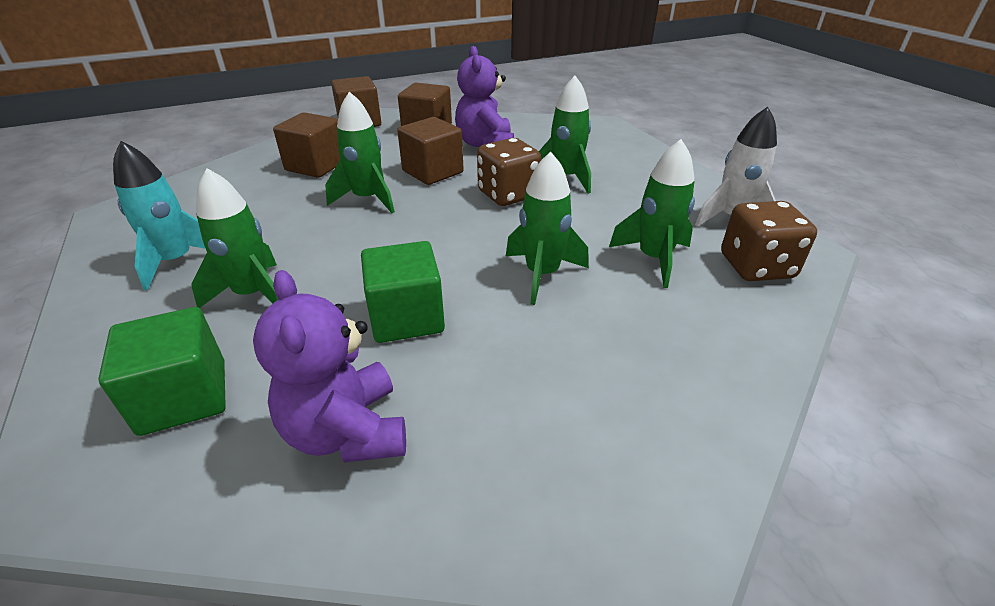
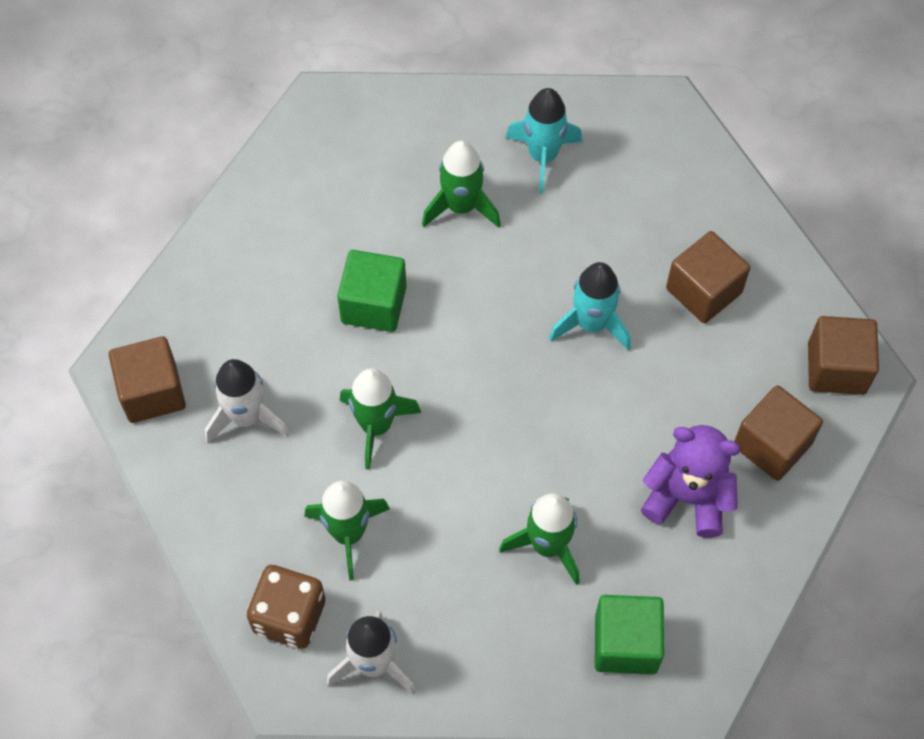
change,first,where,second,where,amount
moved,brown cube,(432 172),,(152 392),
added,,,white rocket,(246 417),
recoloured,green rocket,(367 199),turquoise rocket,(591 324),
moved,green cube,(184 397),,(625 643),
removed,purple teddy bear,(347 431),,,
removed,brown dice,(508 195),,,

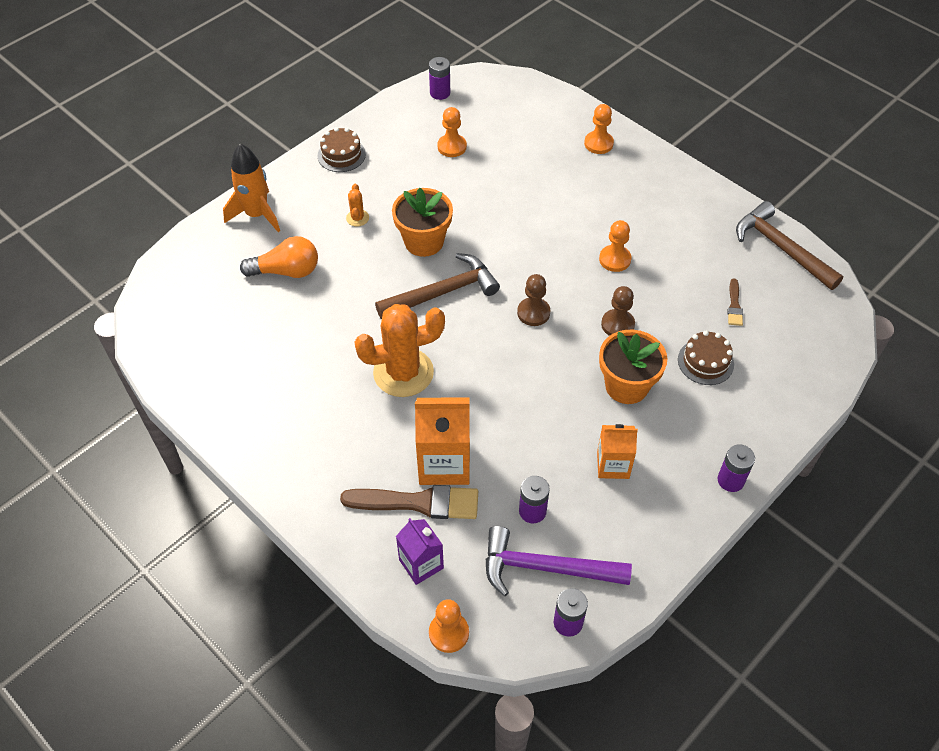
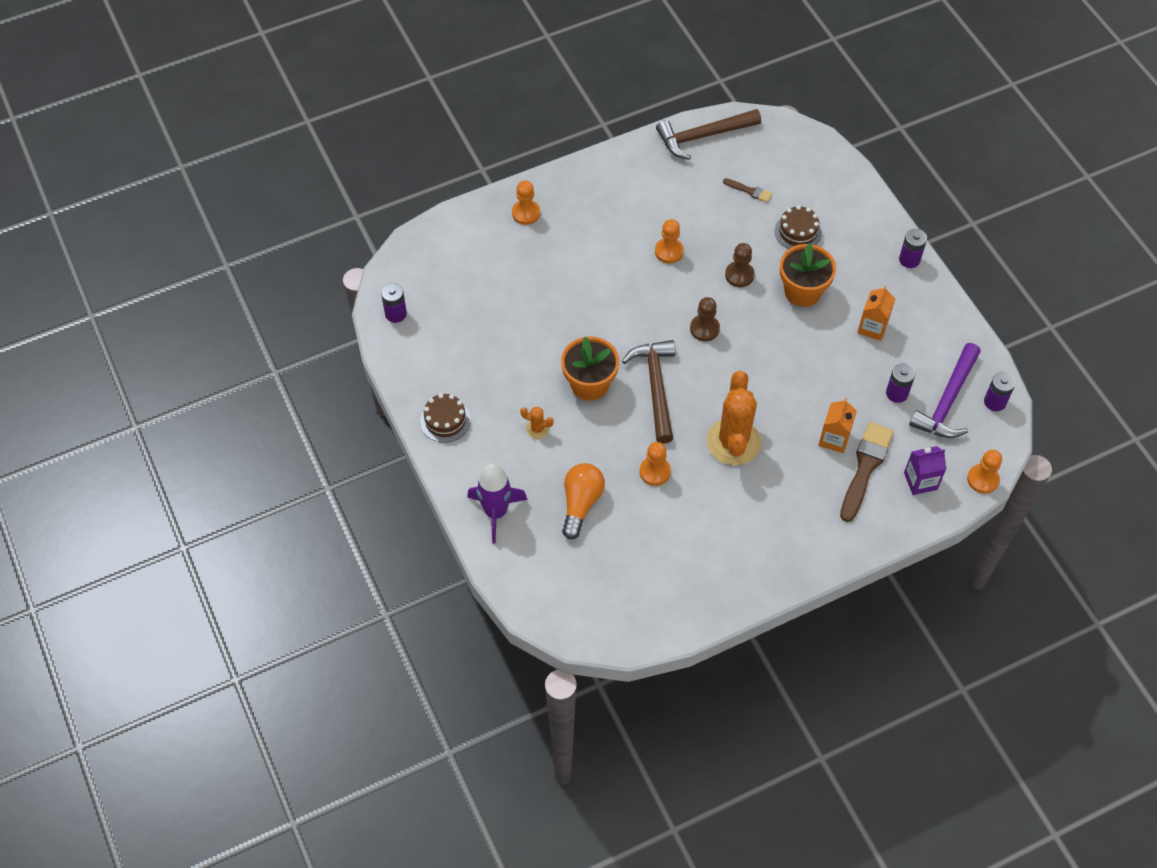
change,first,where,second,where,amount
recoloured,orange rocket,(257 215),purple rocket,(496 512),
moved,orange pawn,(452 147),,(655 472),
resized,orange carton,(444 463),,(834 439),x0.62

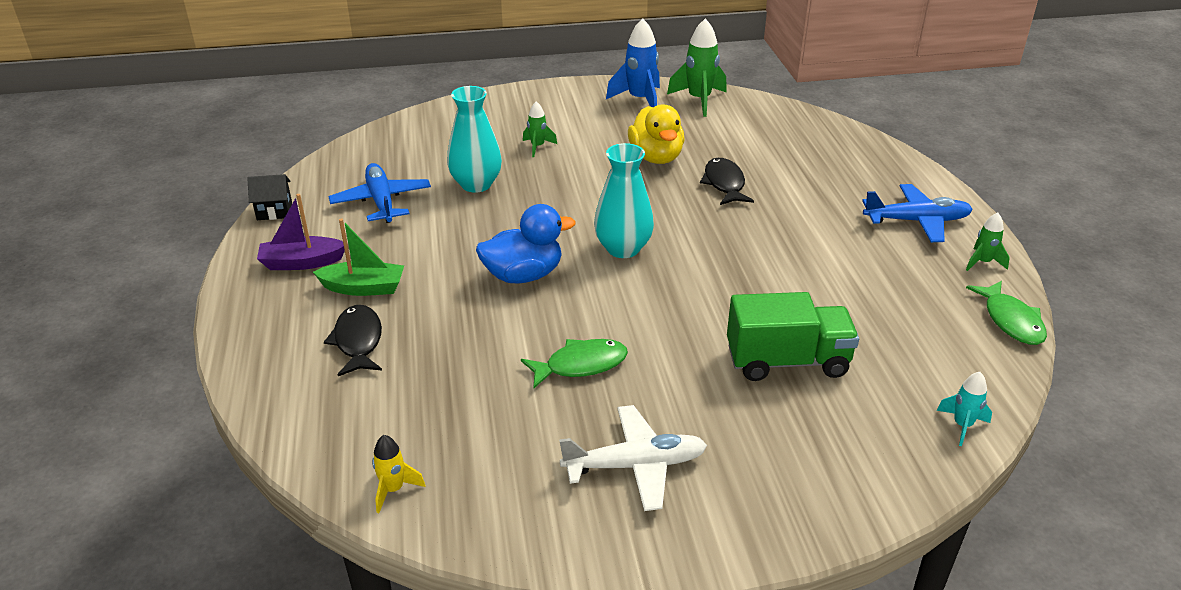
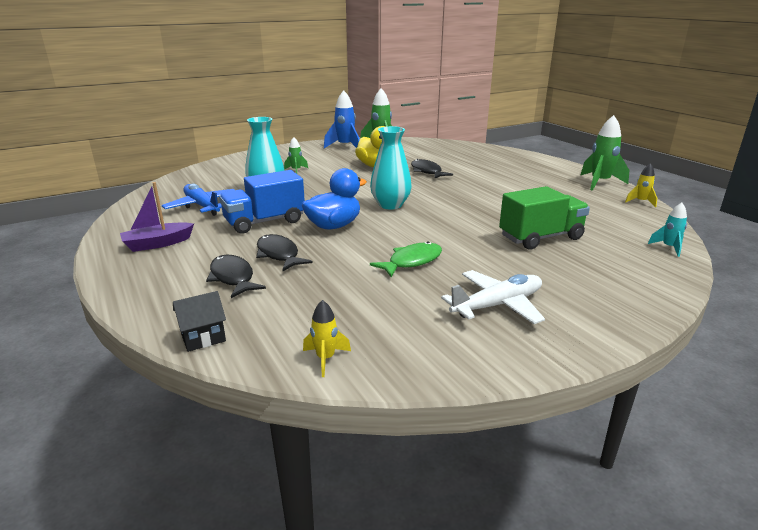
change,first,where,second,where,amount
moved,black house,(274 211),,(203 337),
added,,,blue truck,(265 222),
added,,,black fish,(279 255),
resized,green rocket,(982 262),,(599 182),x1.83
replaced,green fish,(1011 321),yellow rocket,(640 202),
removed,green boat,(364 288),,,
removed,blue plane,(917 221),,,

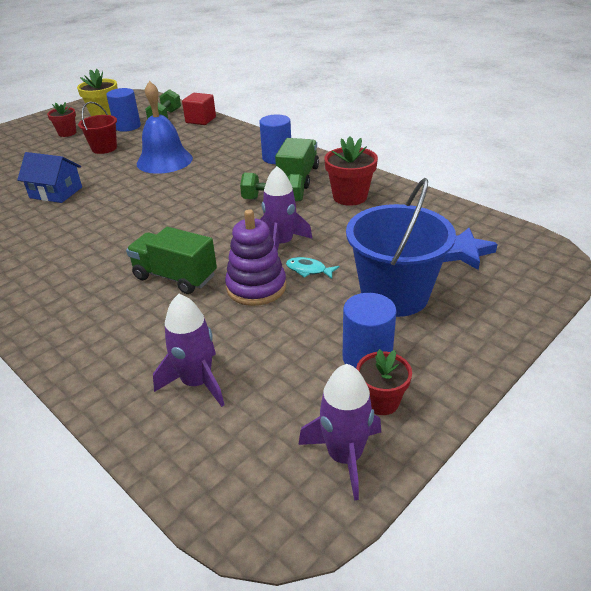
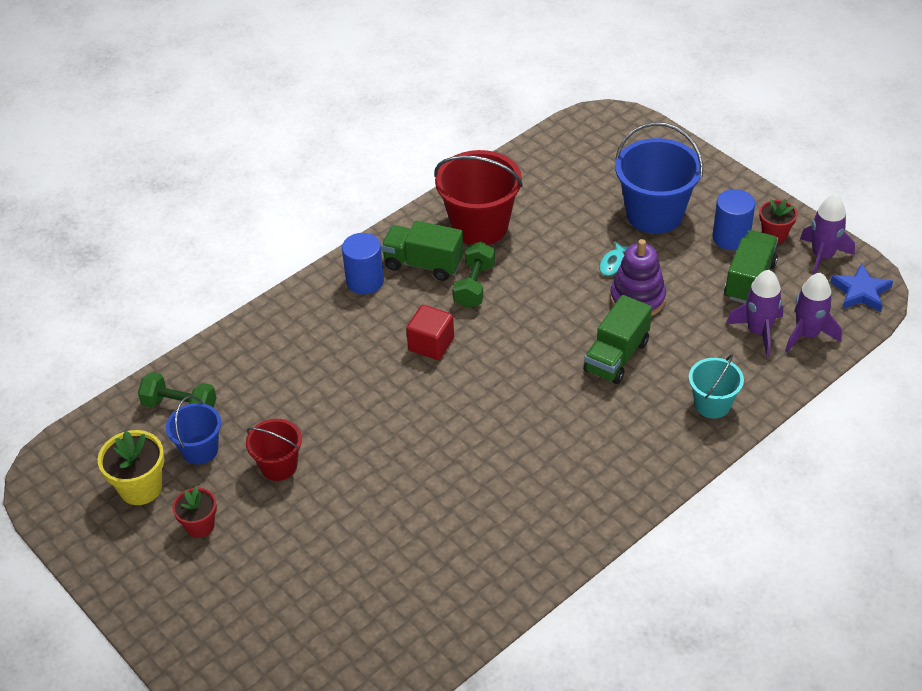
change,first,where,second,where,amount
replaced,blue cylinder,(127 126),blue bucket,(200 450),
moved,red cube,(201 120),,(431 344),
replaced,red flower pot,(350 197),red bucket,(480 226),
added,,,turquoise bucket,(712 404),
added,,,green truck,(749 280),
moved,purple rocket,(281 244),,(807 334),
moved,blue star,(462 252),,(861 292),
removed,blue house,(56 192),,,
removed,blue bell,(164 161),,,

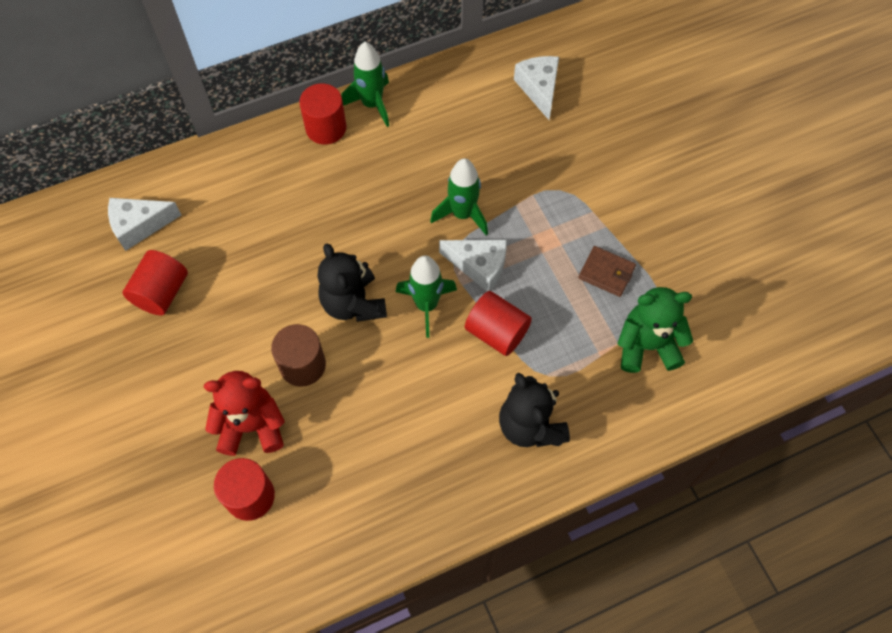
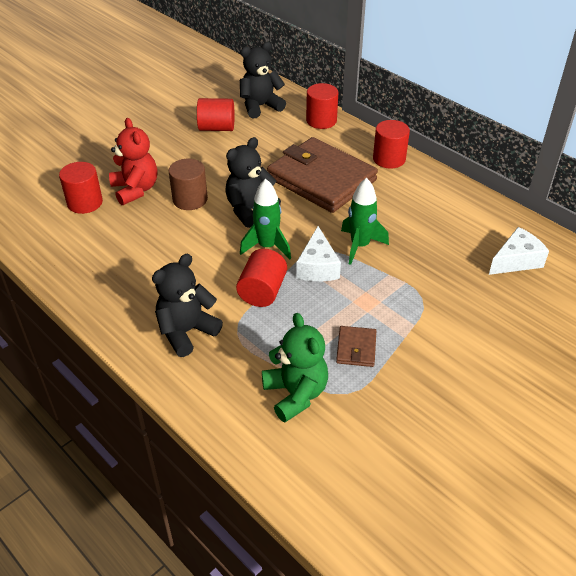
change,first,where,second,where,amount
replaced,white cheese,(139 226),black teddy bear,(260 106),
added,,,brown wallet,(321 179),
added,,,red cylinder,(321 120),
removed,green rocket,(372 104),,,

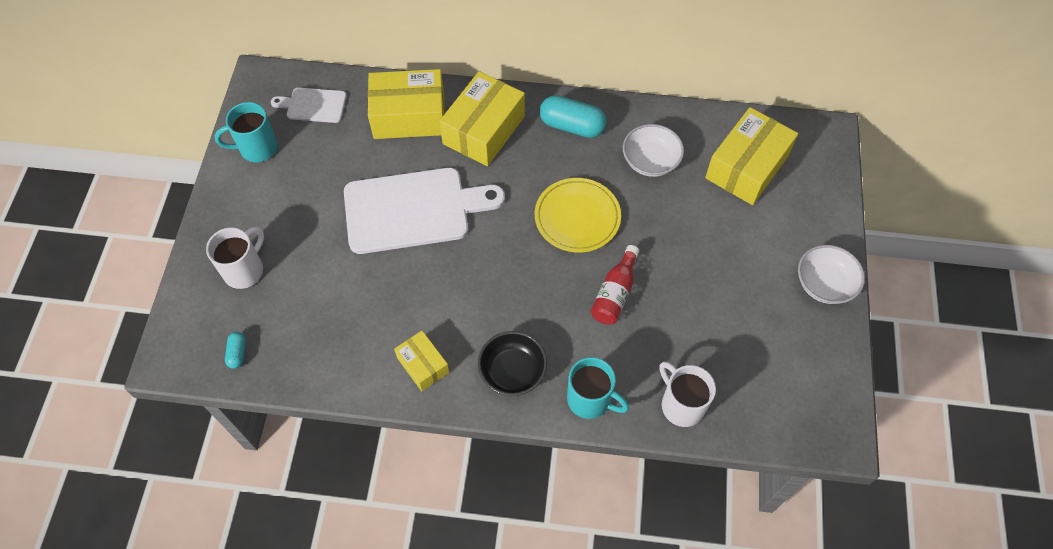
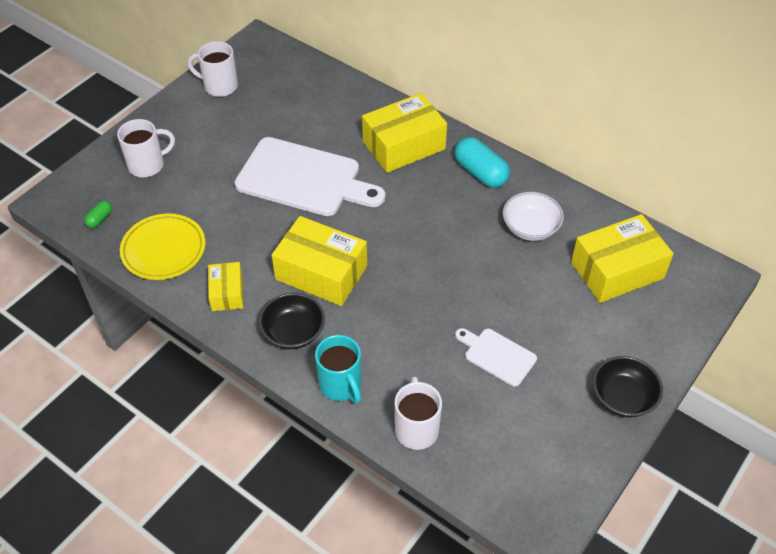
change,first,where,second,where,amount
recoloured,turquoise capsule,(237 353),green capsule,(100 219),
moved,yellow plate,(577 217),,(163 250),
recoloured,turquoise mug,(257 148),white mug,(219 86),
moved,yellow box,(409 116),,(321 273),
moved,white cutting board,(313 105),,(497 355),
recoloured,white bowl,(824 284),black bowl,(623 397),
removed,red bottle,(615 293),,,

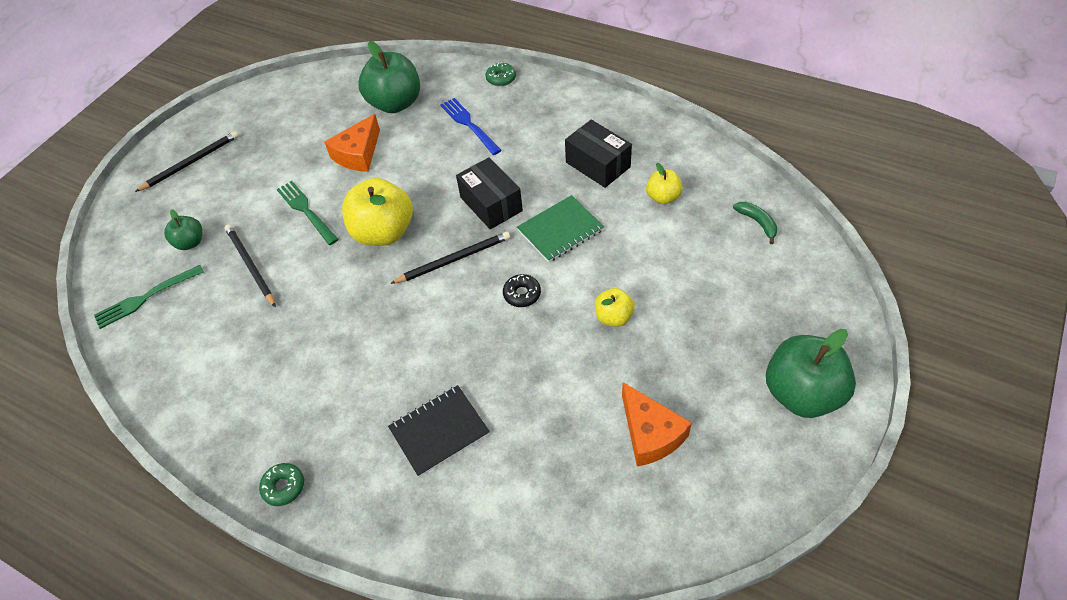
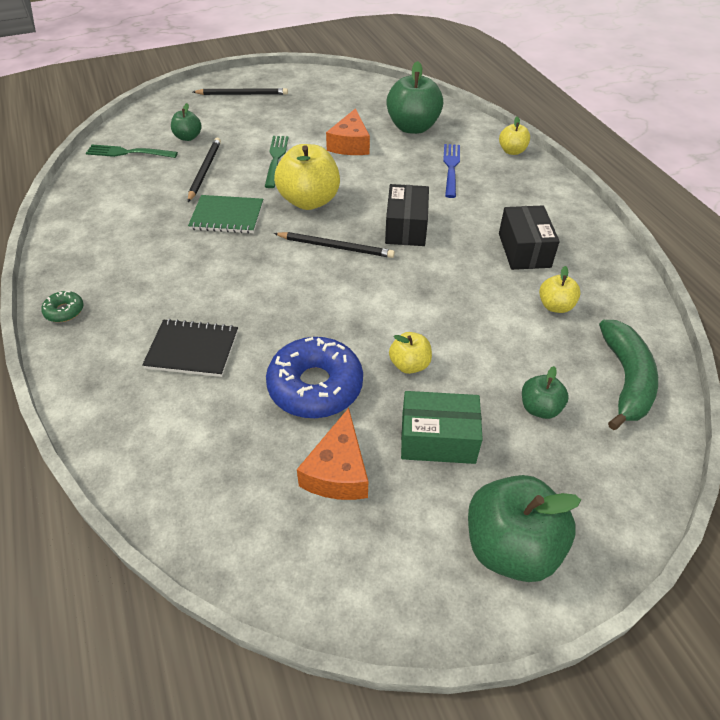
change,first,where,second,where,amount
moved,green notebook,(560 230),,(227 216),
added,,,blue donut,(315 386),
turned,orange cheese,(358 154),,(350 144),60 degrees counterclockwise
added,,,green box,(438 439),
replaced,green donut,(501 78),yellow apple,(512 151),
added,,,green apple,(539 408),
resized,green banana,(757 223),,(625 380),x1.97
removed,black donut,(522 294),,,

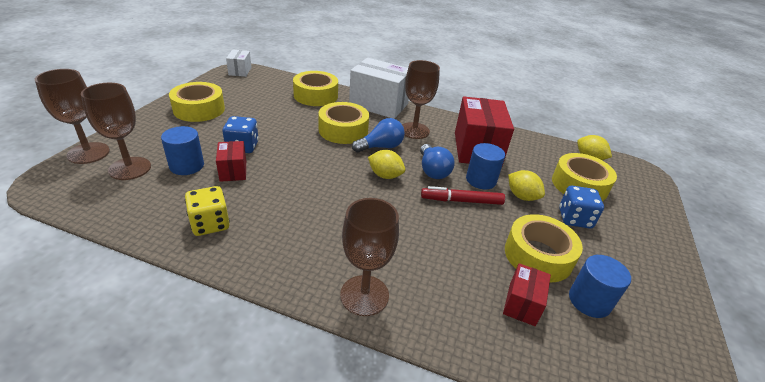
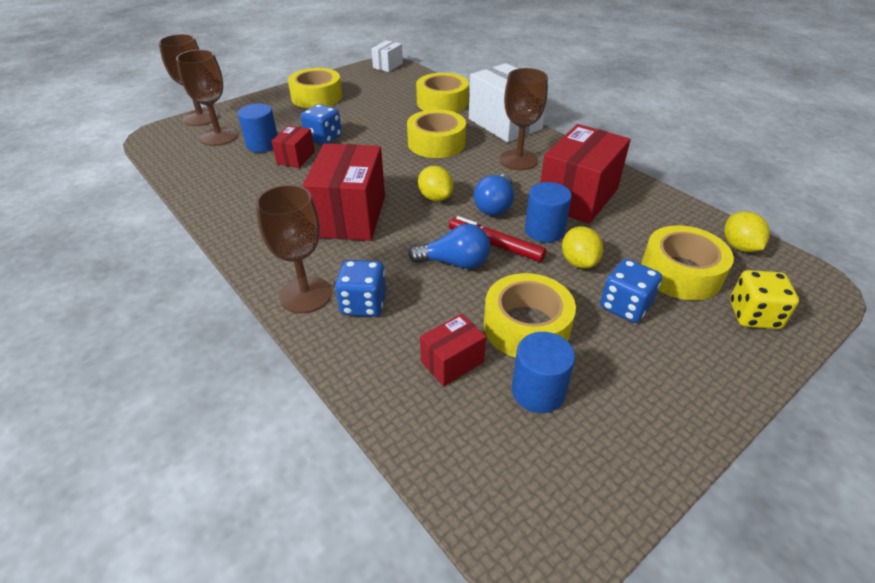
change,first,where,second,where,amount
added,,,red box,(350 216),
added,,,blue dice,(363 304),
moved,blue light bulb,(380 147),,(455 262),
moved,yellow dice,(210 224),,(753 315),

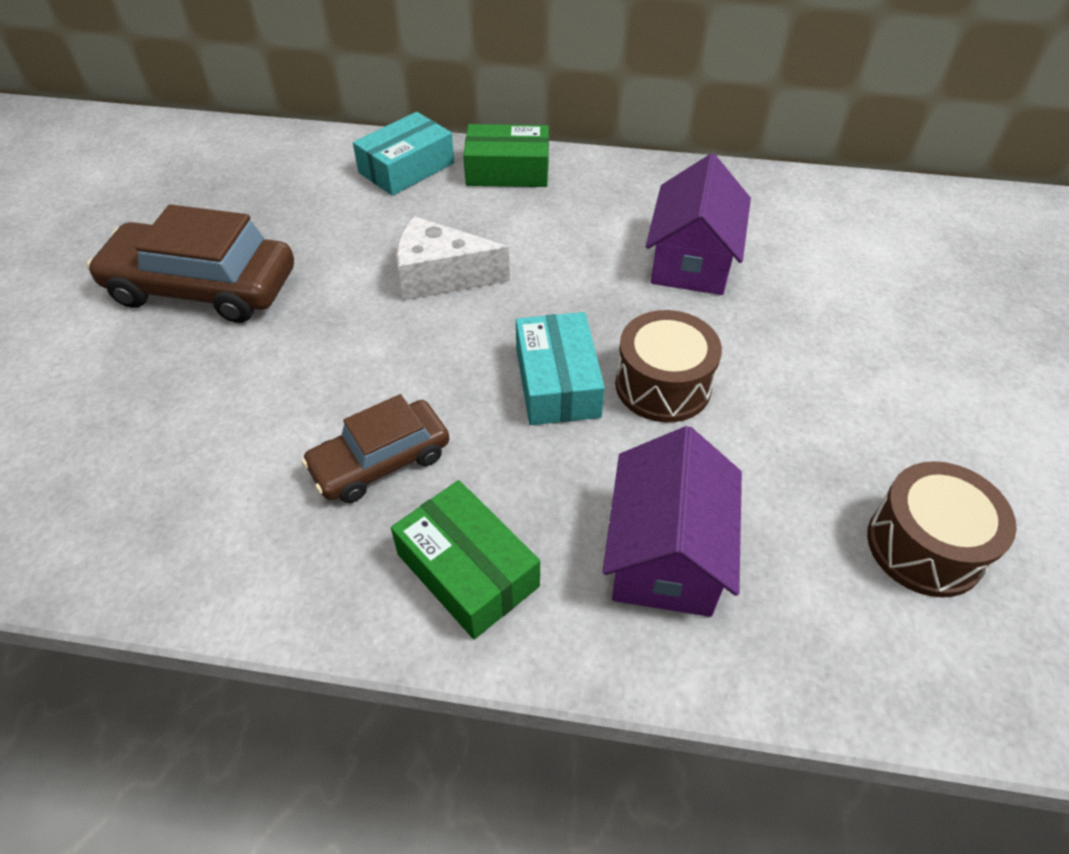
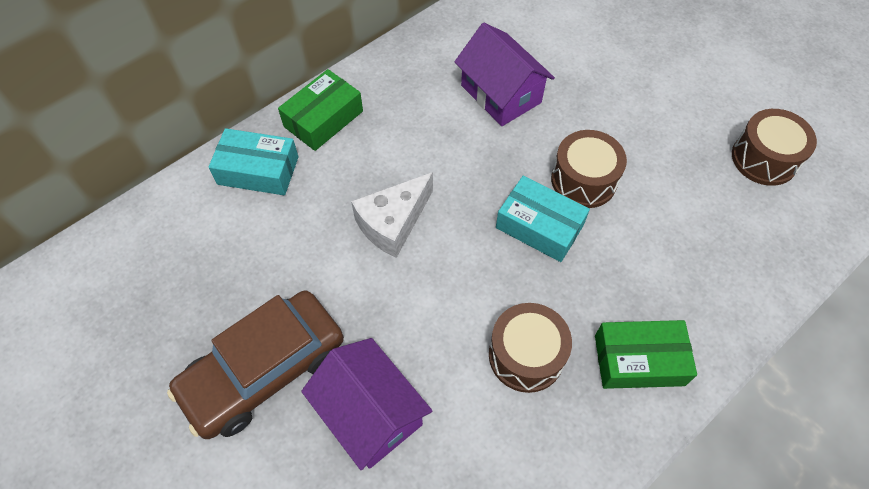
change,first,where,second,where,amount
turned,turquoise box,(407 168),,(258 170),75 degrees counterclockwise
moved,purple house,(666 554),,(370 413),
replaced,brown car,(380 461),brown drum,(526 355),

